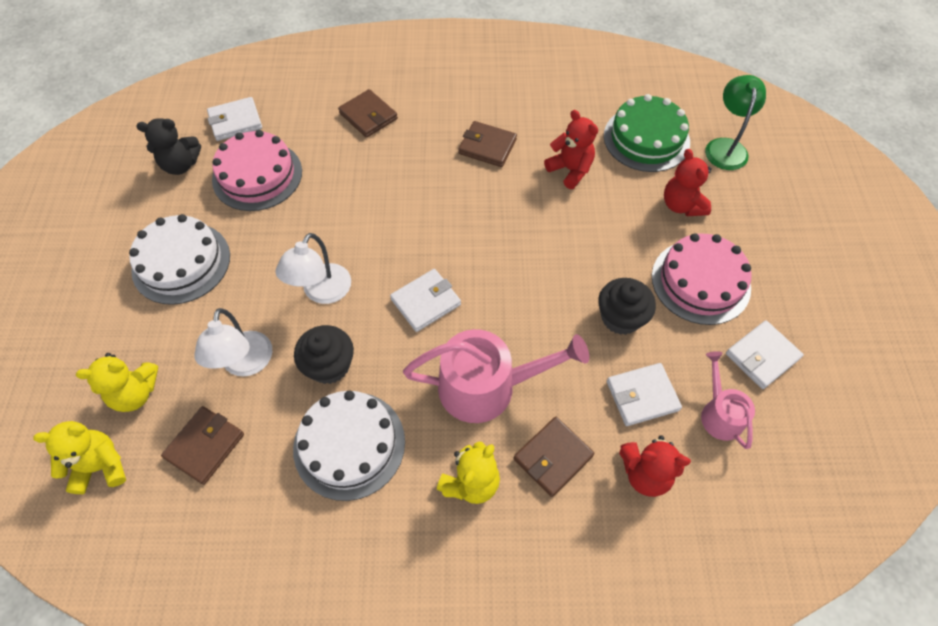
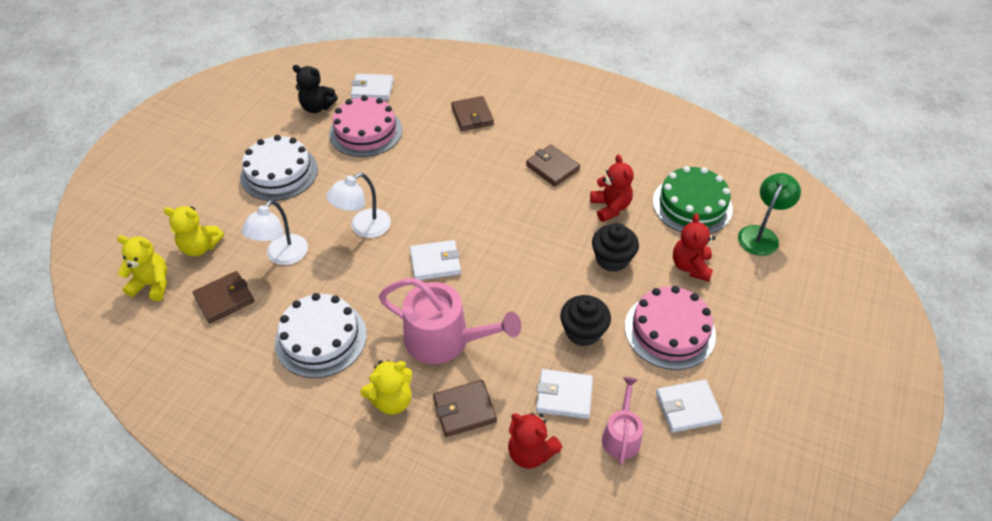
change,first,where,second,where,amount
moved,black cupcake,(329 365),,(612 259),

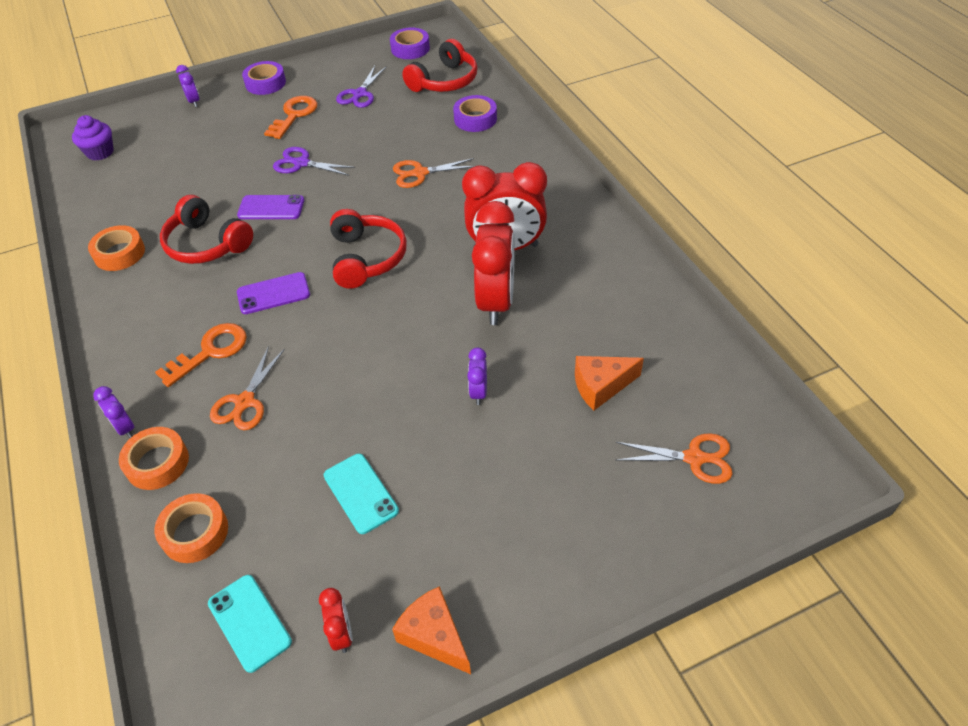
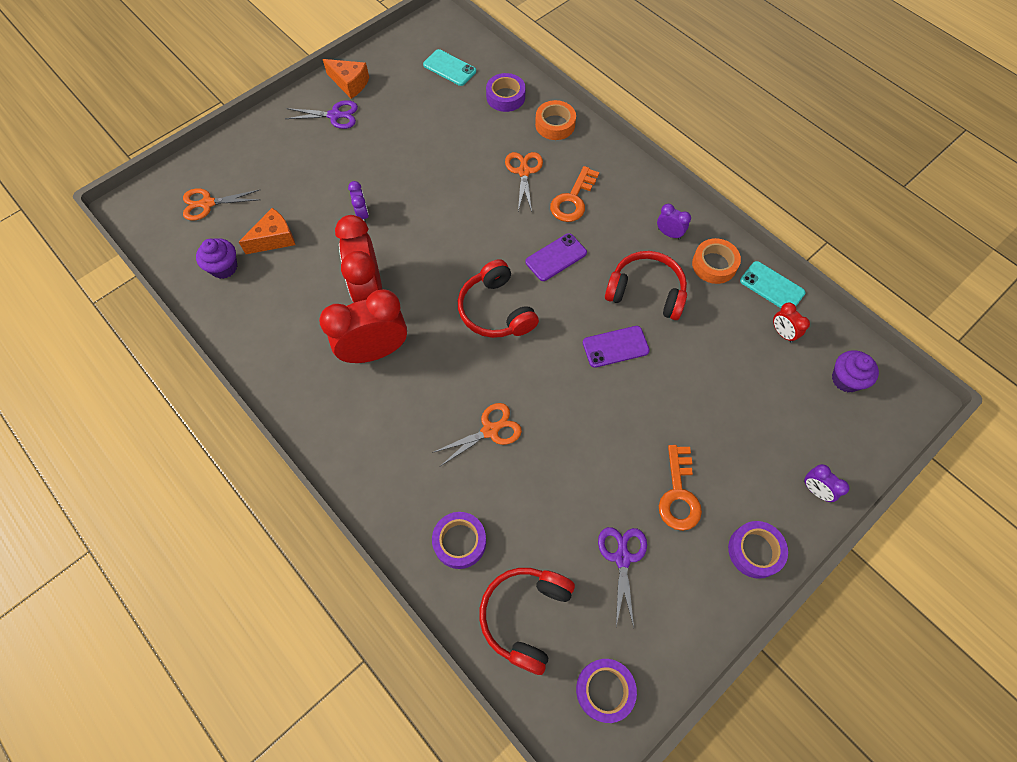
change,first,where,second,where,amount
added,,,purple cupcake,(224 267),
moved,purple scissors,(301 163),,(334 115),
recoloured,orange tape,(195 532),purple tape,(505 97),
moved,purple clock,(125 428),,(669 234),
moved,turquoise phone,(360 493),,(772 287),
moved,red clock,(342 633),,(782 333),

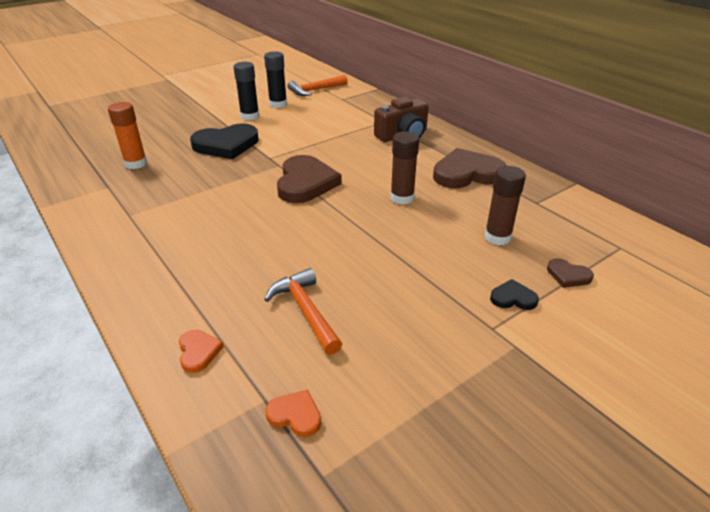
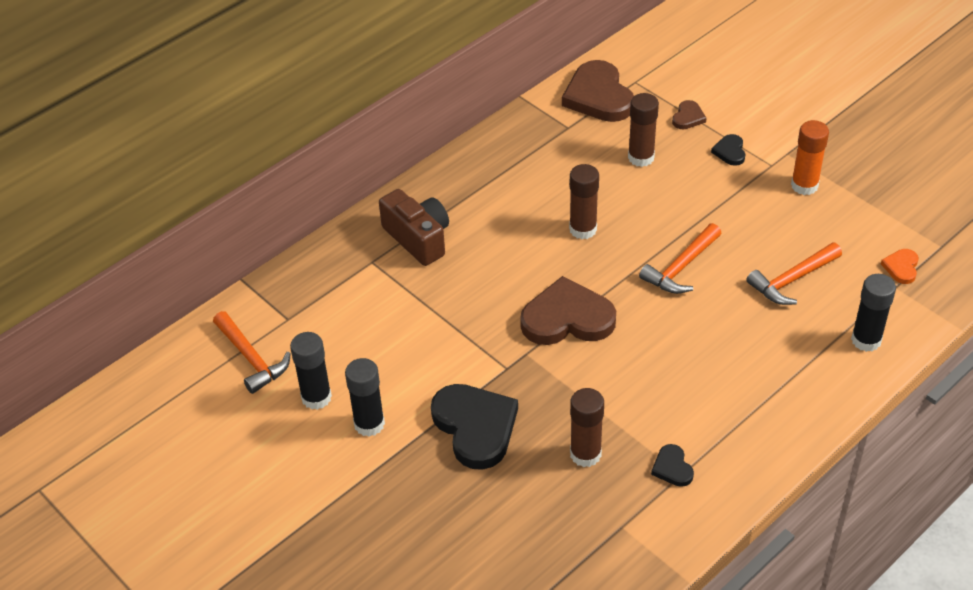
change,first,where,second,where,amount
moved,brown heart,(467 173),,(598 96),
added,,,brown glue stick,(585 454),
added,,,orange hammer,(681 267),
added,,,black heart,(672 468),
moved,orange glue stick,(136 163),,(804 185),
replaced,orange heart,(198 352),black glue stick,(866 340),

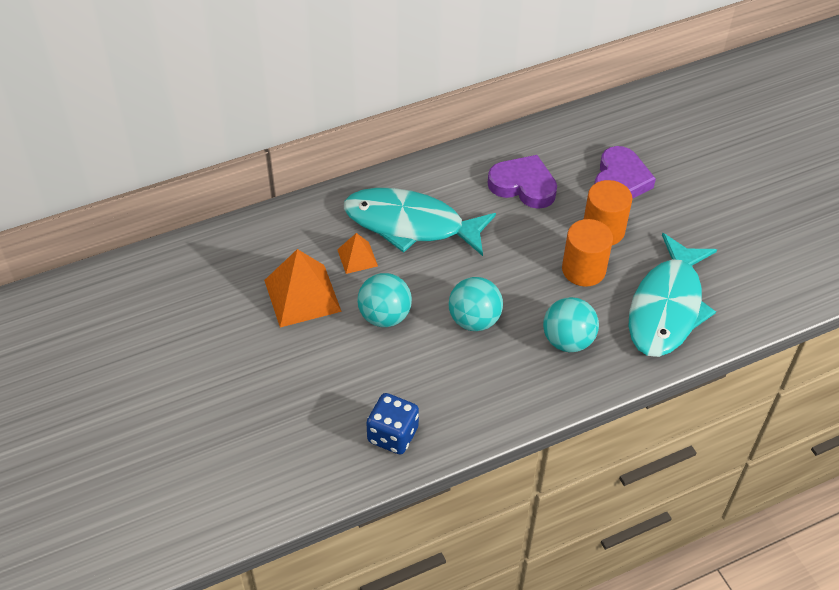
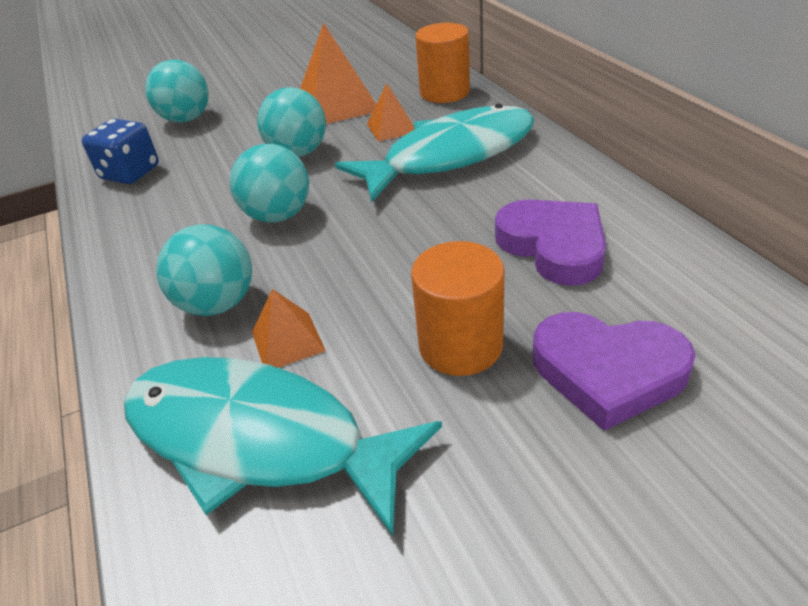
change,first,where,second,where,amount
added,,,turquoise ball,(186 119),
added,,,orange pyramid,(288 341),
turned,turquoise fish,(411 224),,(450 156),45 degrees clockwise
moved,orange cylinder,(583 270),,(444 92),
turned,purple heart,(523 186),,(553 246),60 degrees counterclockwise

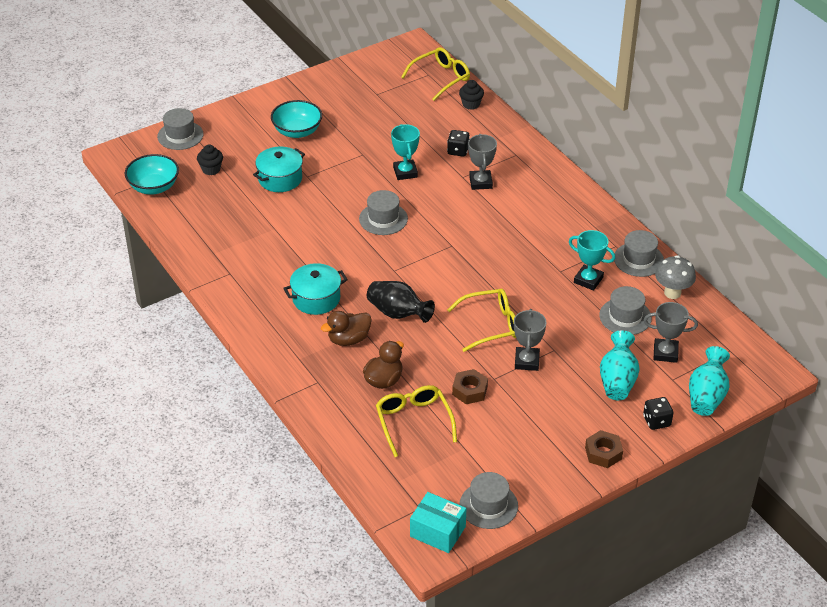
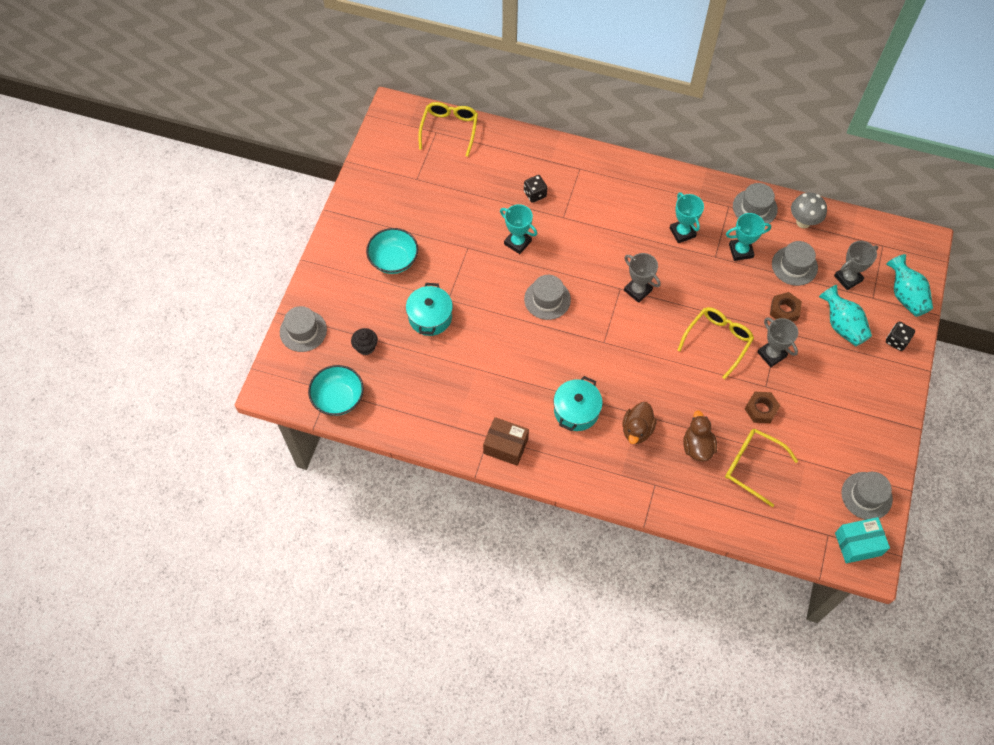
change,first,where,second,where,amount
added,,,brown box,(506 446),
moved,grey trophy,(480 182),,(637 290),
added,,,turquoise trophy,(682 232),
moved,brown nut,(603 453),,(784 310),
removed,black vase,(398 313),,,
removed,black cupcake,(471 104),,,

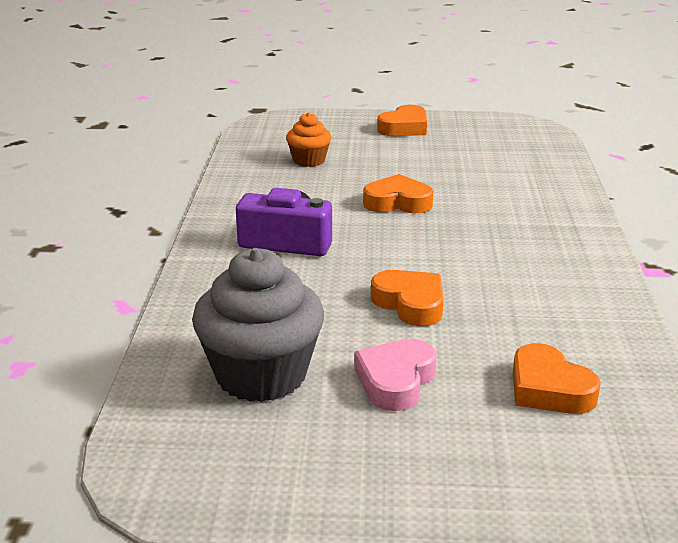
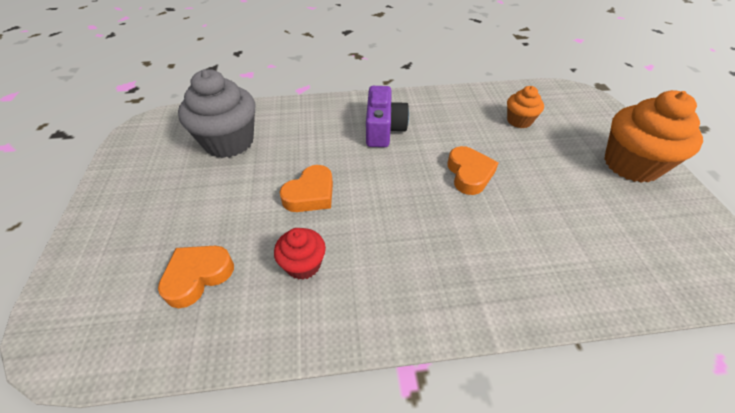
change,first,where,second,where,amount
added,,,red cupcake,(303 265),
replaced,orange heart,(404 128),orange cupcake,(631 164),
removed,pink heart,(396 381),,,

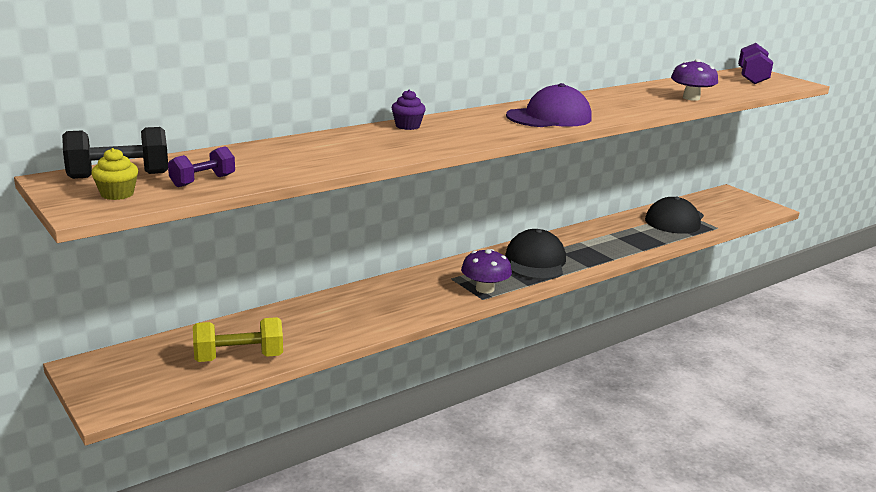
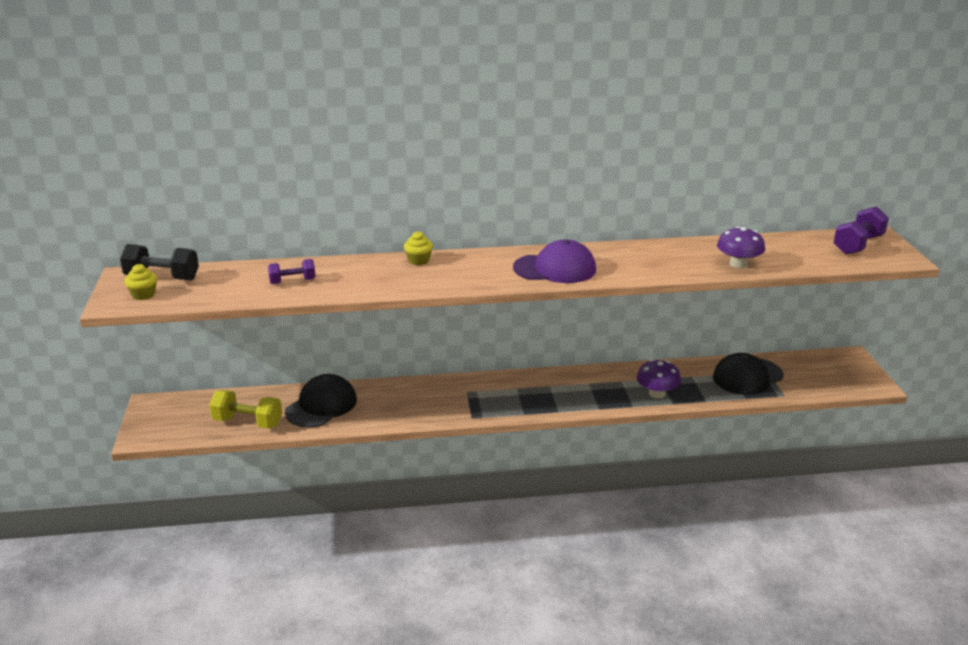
change,first,where,second,where,amount
moved,purple dumbbell,(202 181),,(292 281),
moved,black cap,(535 261),,(321 406),
recoloured,purple cupcake,(407 126),yellow cupcake,(418 260),
moved,purple mushroom,(485 289),,(657 393),

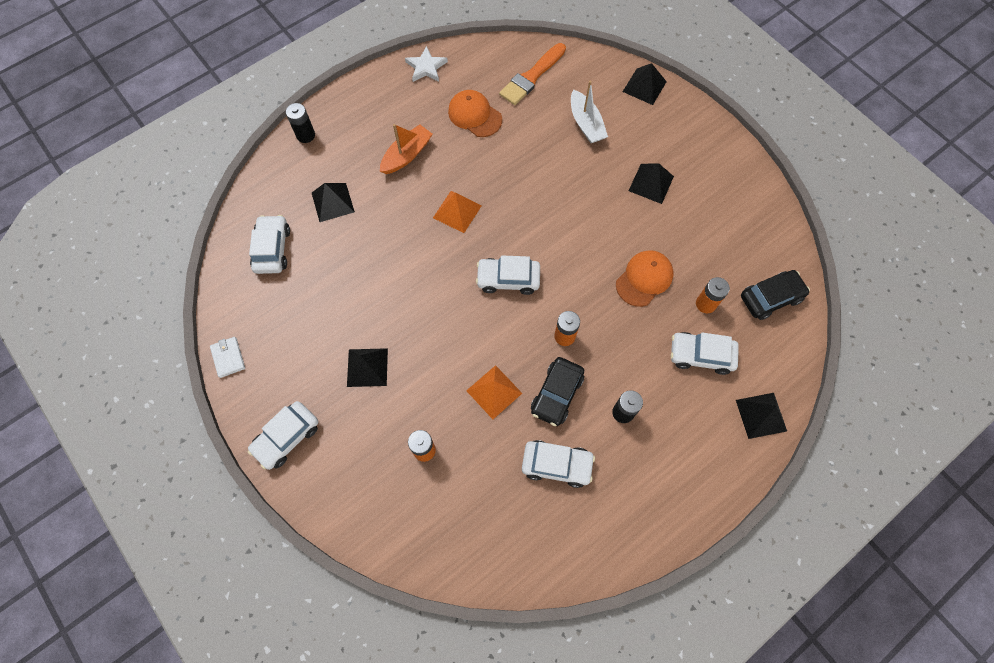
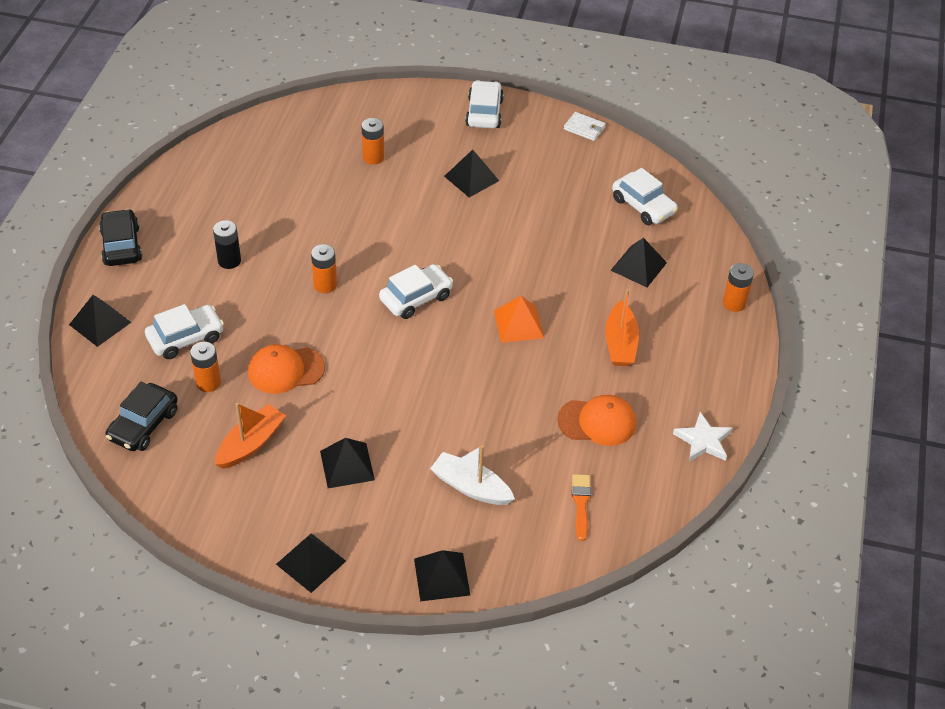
change,first,where,second,where,amount
moved,black car,(557 394),,(121 245),
added,,,orange boat,(251 443),
turned,orange cap,(644 279),,(286 370),75 degrees clockwise
added,,,black pyramid,(311 562),
resized,orange brush,(531 77),,(581 504),x0.60
recoloured,black battery,(305 135),orange battery,(734 303),
removed,orange pyramid,(494 392),,,
removed,white car,(556 465),,,

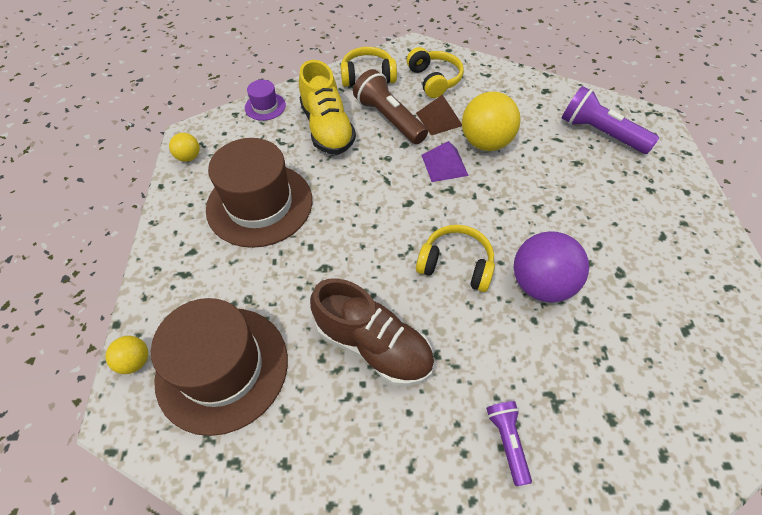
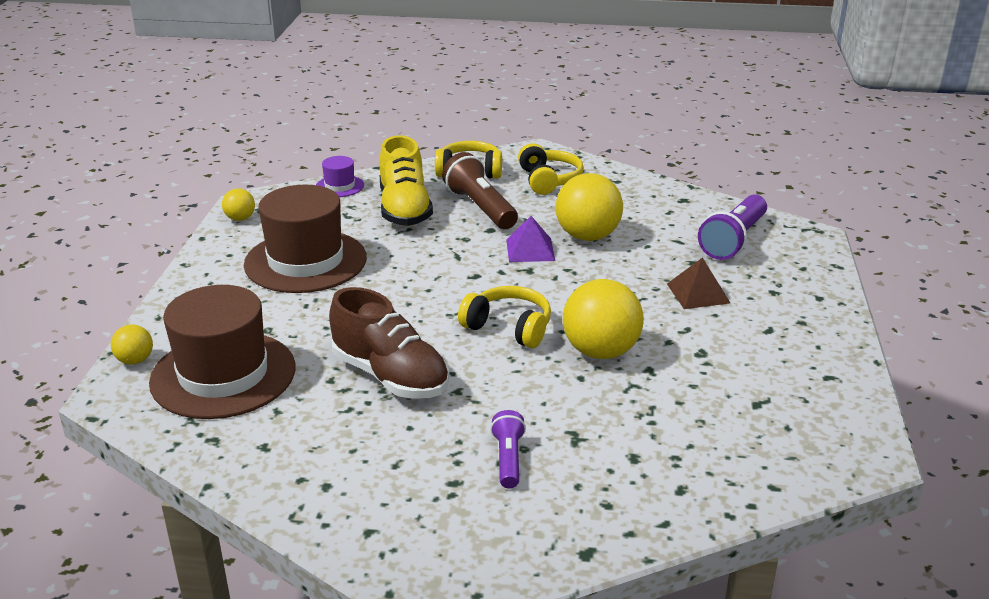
change,first,where,second,where,amount
recoloured,purple ball,(540 284),yellow ball,(600 351),
moved,brown pyramid,(439 119),,(698 293),
turned,purple flashlight,(600 133),,(733 240),105 degrees counterclockwise

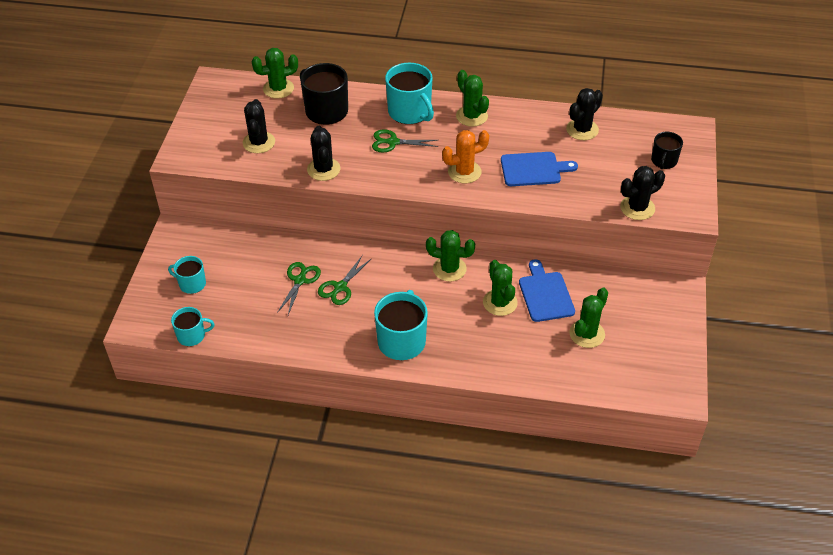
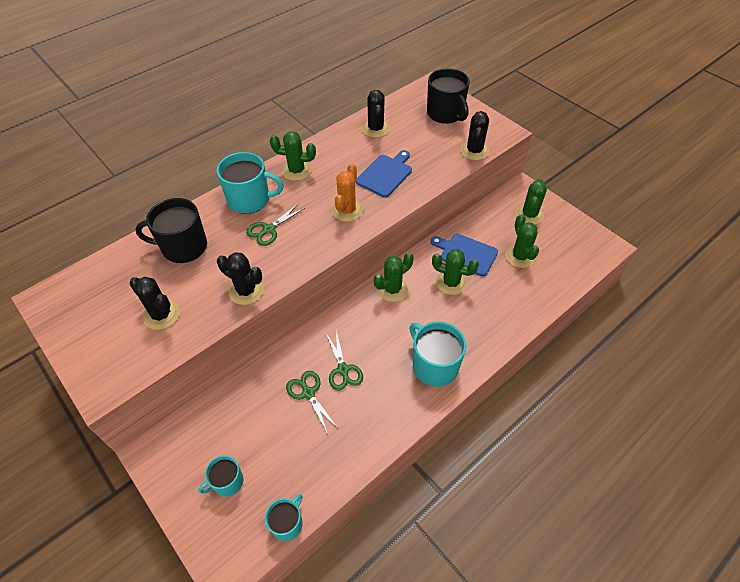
change,first,where,second,where,amount
resized,black mug,(664 161),,(445 113),x1.72
moved,green cactus,(278 89),,(529 215),

